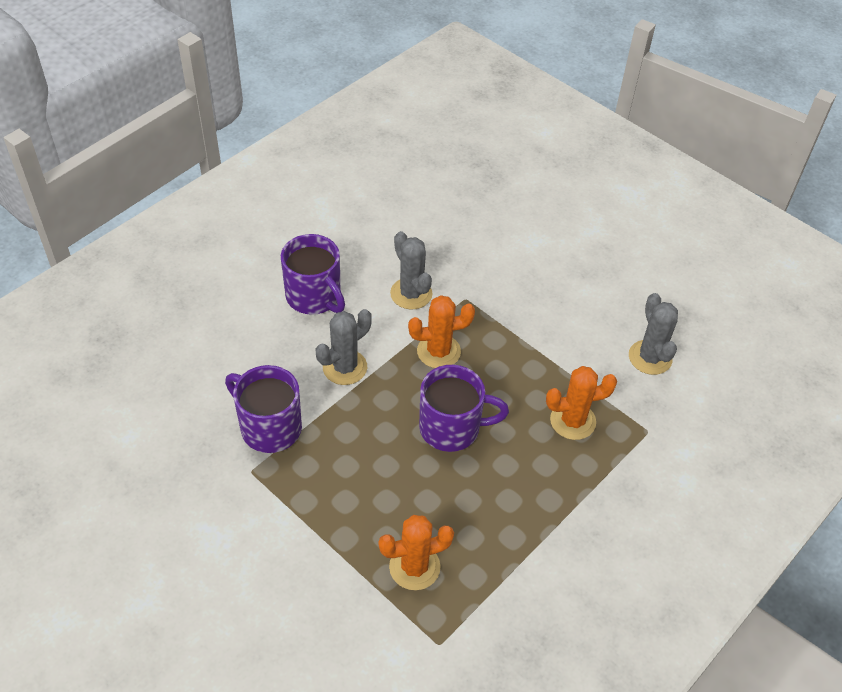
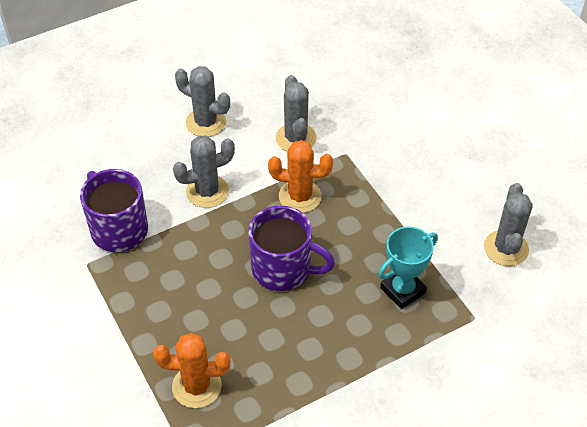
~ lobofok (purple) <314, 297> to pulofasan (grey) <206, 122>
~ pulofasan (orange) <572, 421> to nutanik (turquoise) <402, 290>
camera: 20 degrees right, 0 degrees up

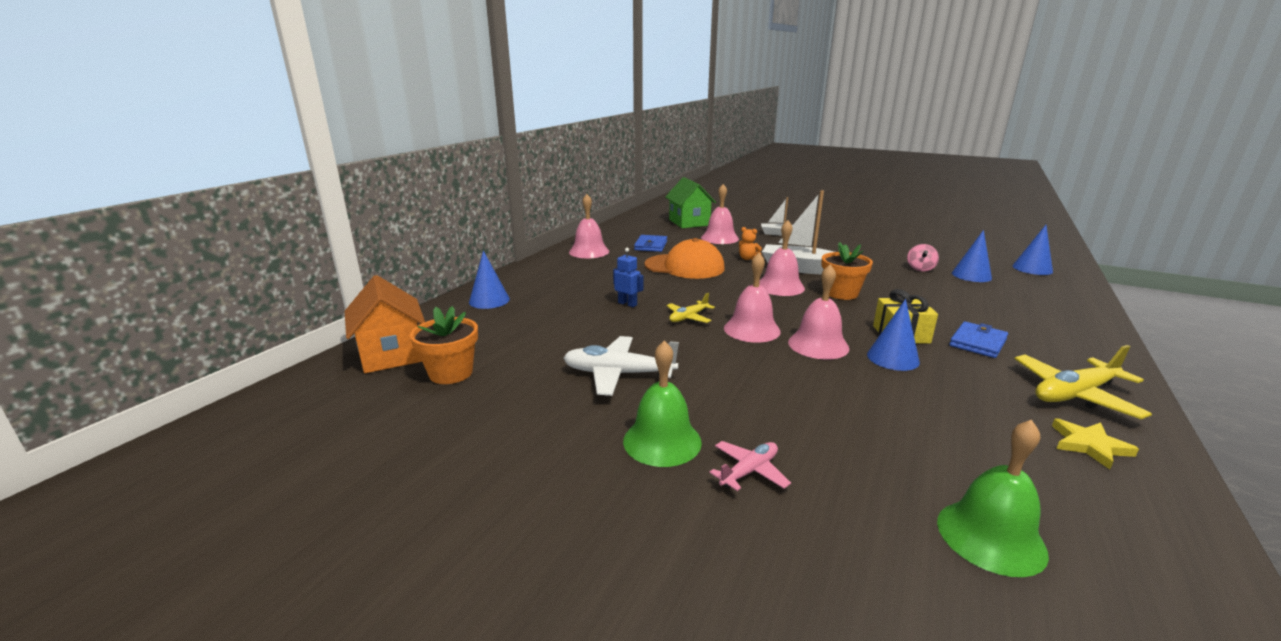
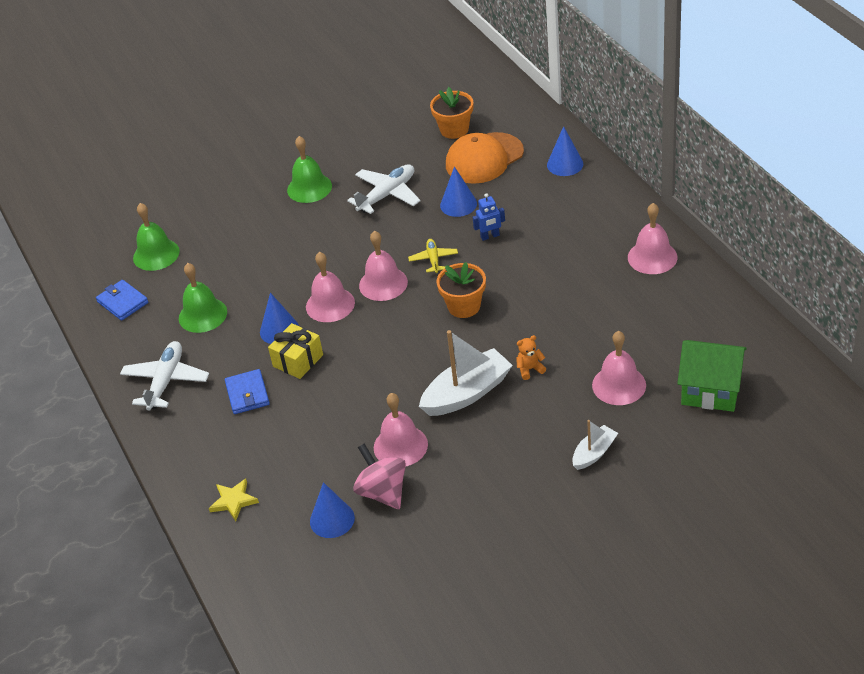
- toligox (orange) <391, 354>
~ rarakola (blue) <651, 246> to <123, 302>
~ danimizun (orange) <685, 266> to <484, 158>
- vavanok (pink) <749, 471>
~ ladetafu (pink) <780, 286> to <400, 446>
~ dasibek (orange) <841, 293> to <464, 306>
~ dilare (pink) <920, 269> = <383, 492> x1.61
~ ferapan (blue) <1032, 268> to <458, 204>
~ vavanok (yellow) <1074, 394> to vavanok (white) <166, 381>
~ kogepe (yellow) <1089, 445> to <233, 501>
+ ladetafu (green) <203, 315>
camera: 130 degrees right, 20 degrees up

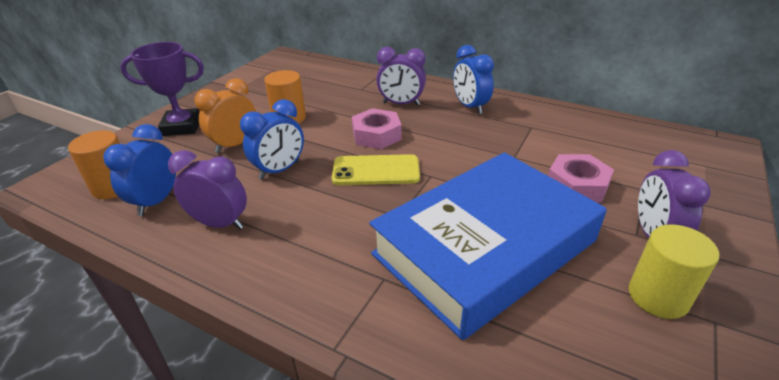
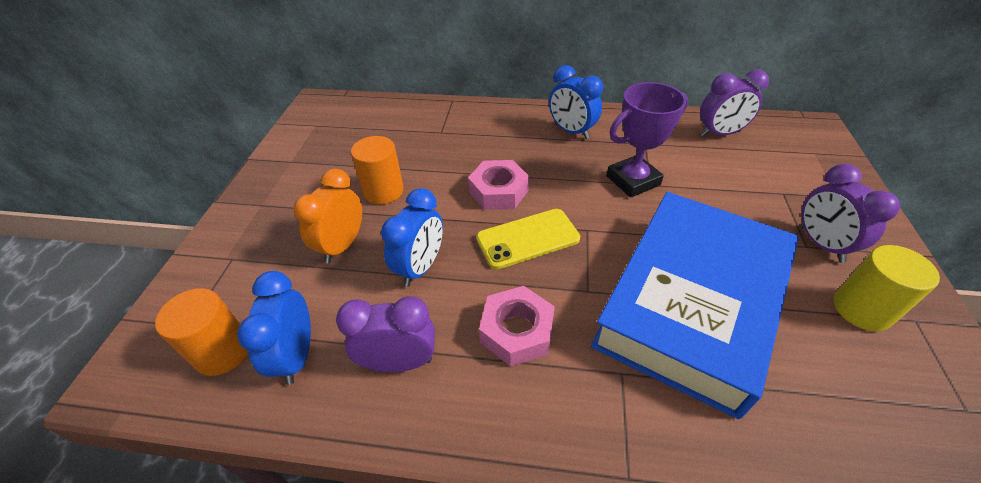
~ nutanik (purple) <182, 127> to <633, 180>
~ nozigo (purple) <401, 104> to <720, 134>
~ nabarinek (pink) <577, 185> to <517, 331>
camera: 20 degrees left, 10 degrees up

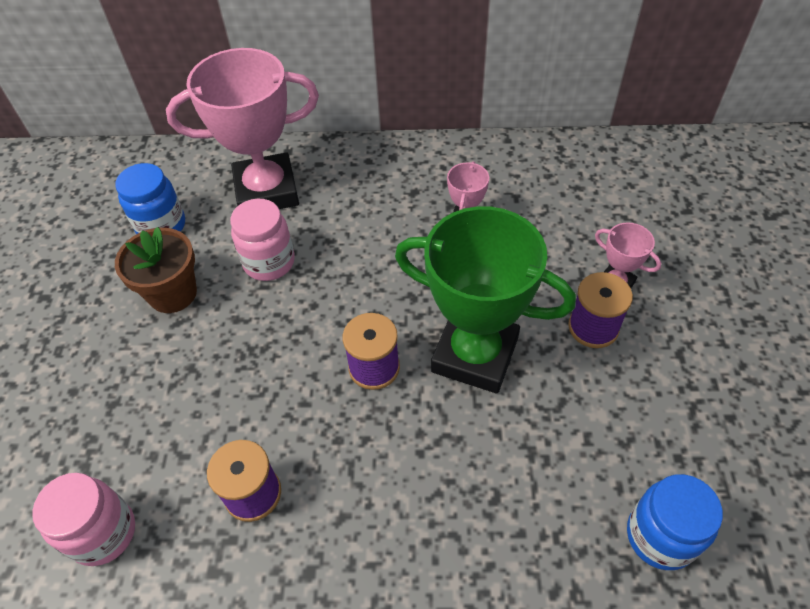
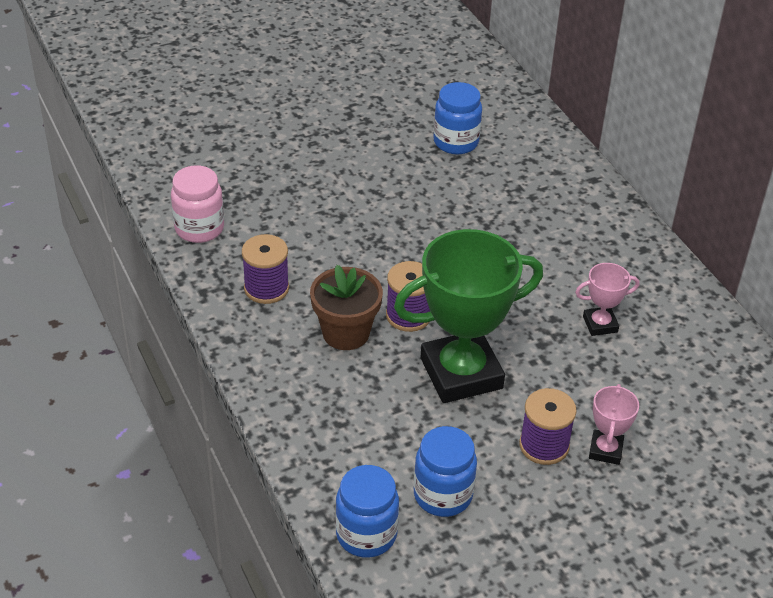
~ dasibek (brown) <173, 293> to <346, 333>
- nutanik (pink) <267, 191>
- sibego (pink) <269, 262>
~ nutanik (green) <475, 355> = <461, 373> 75 degrees clockwise
+ sibego (blue) <443, 495>
camera: 60 degrees right, 10 degrees down

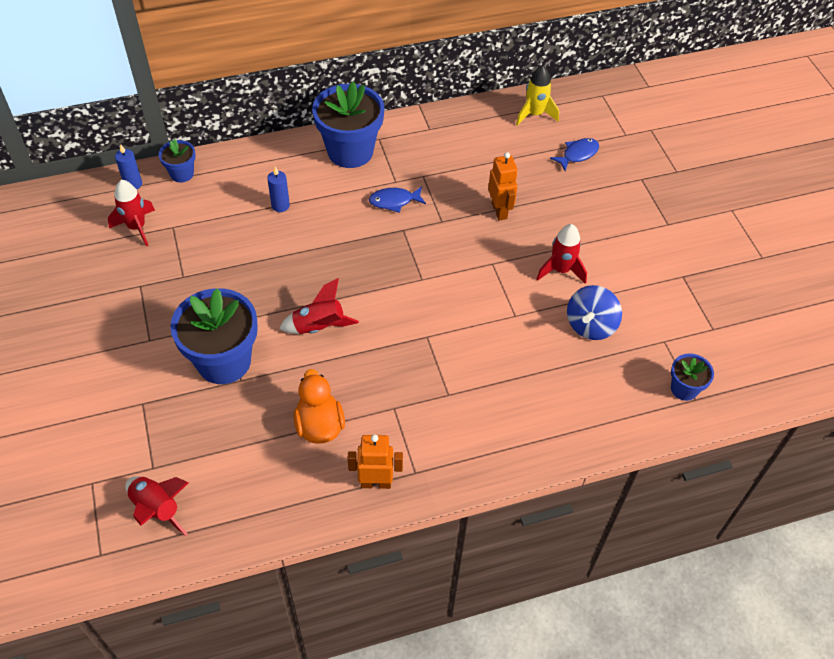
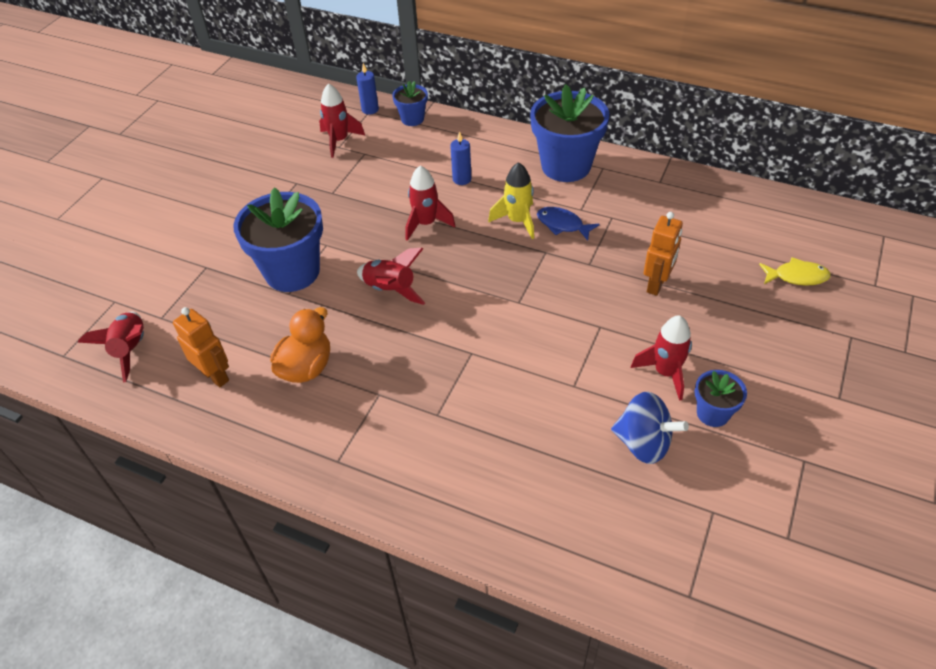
~ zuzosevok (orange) <375, 482> to <215, 376>
~ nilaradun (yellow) <534, 114> to <517, 221>
~ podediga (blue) <577, 154> to podediga (yellow) <797, 276>
~ dilare (blue) <590, 325> = <643, 443> 135 degrees counterclockwise
~ dasibek (blue) <684, 389> to <713, 413>
+ nilaradun (red) <426, 224>
camera: 45 degrees right, 5 degrees down

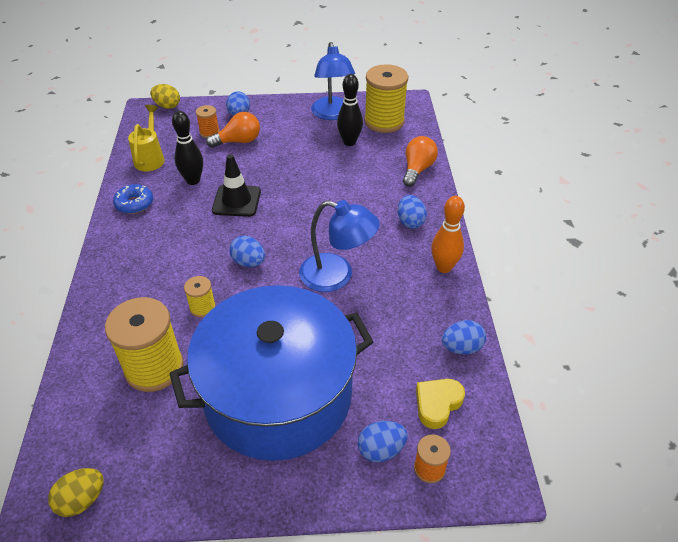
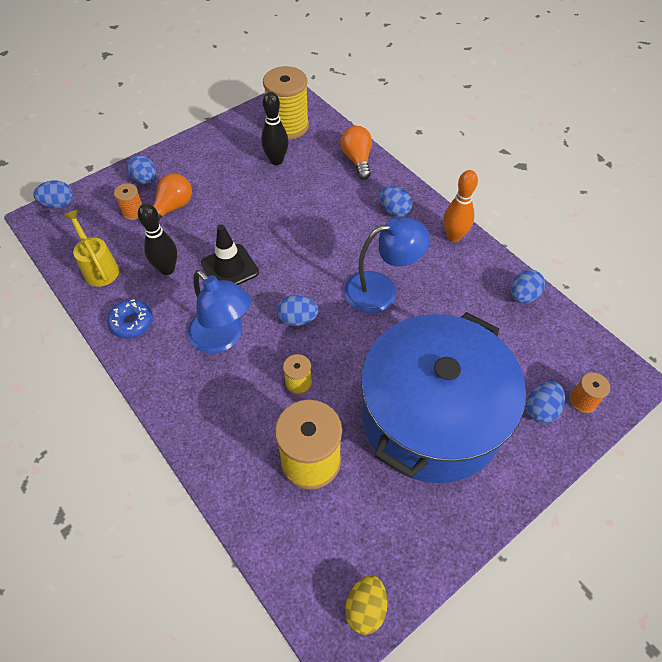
~ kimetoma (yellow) <167, 106> to kimetoma (blue) <59, 204>
~ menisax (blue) <332, 114> to <223, 338>
- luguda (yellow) <437, 404>
camera: 35 degrees left, 10 degrees up

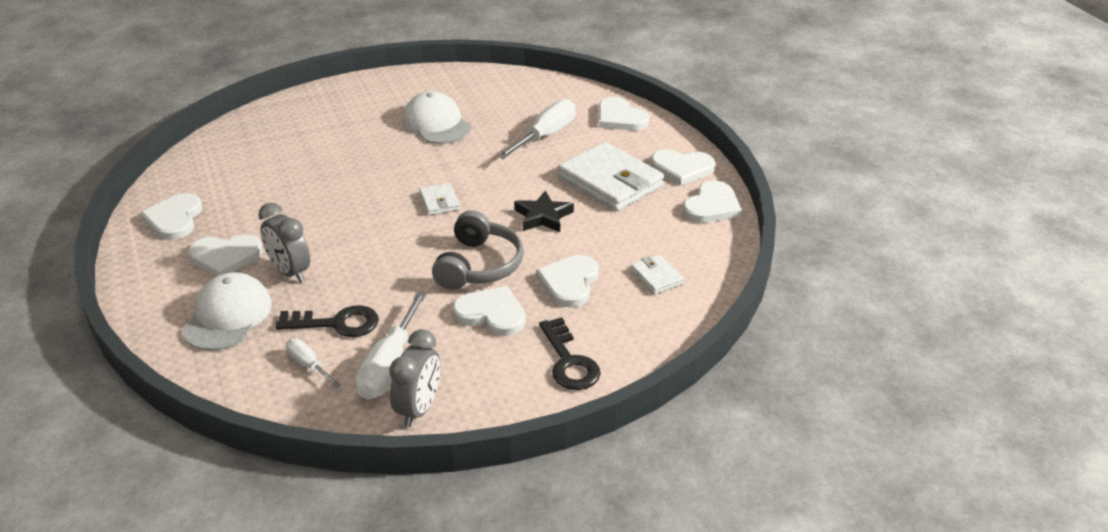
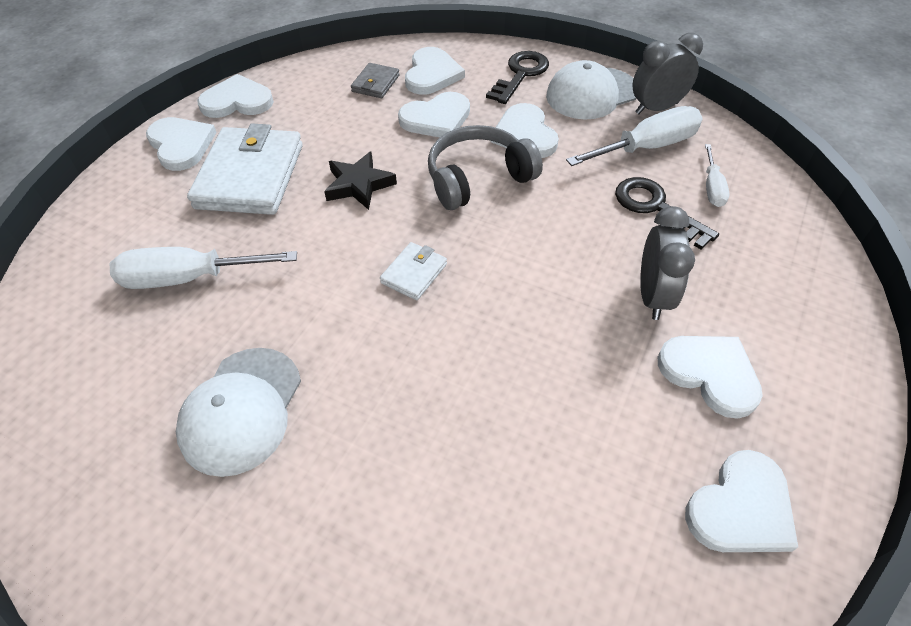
~ danimizun (white) <228, 316> to <591, 93>
~ luguda (white) <620, 118> to <432, 74>
~ rarakola (white) <657, 277> to rarakola (grey) <375, 83>
camera: 130 degrees left, 15 degrees up

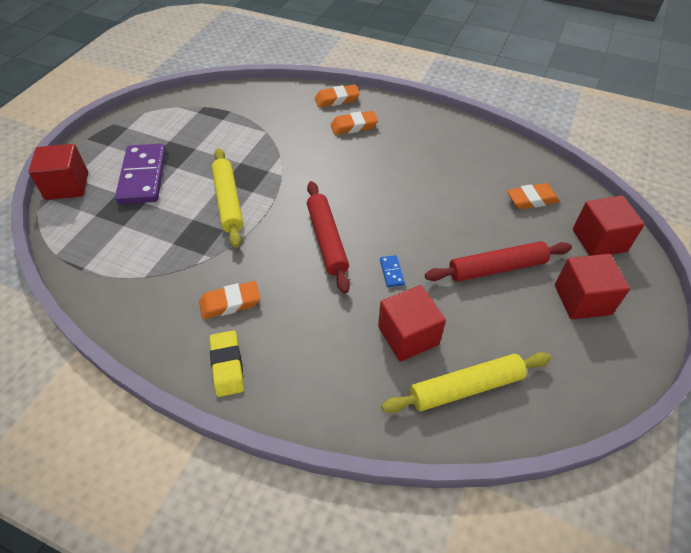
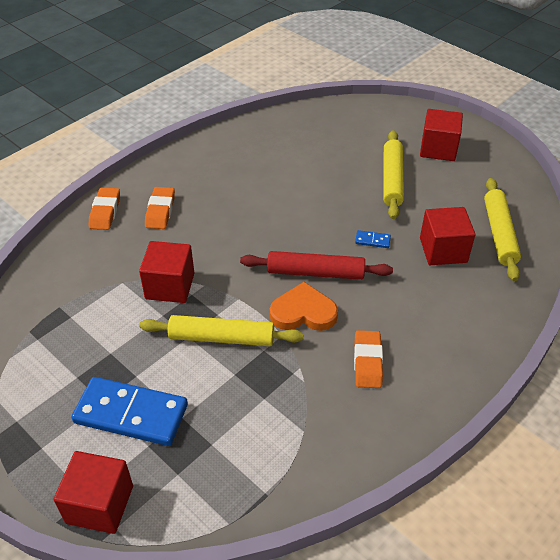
~ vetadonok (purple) <143, 176> to vetadonok (blue) <131, 413>
- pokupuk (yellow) <227, 365>
~ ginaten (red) <496, 268> to ginaten (yellow) <392, 179>
- pokupuk (orange) <531, 199>
~ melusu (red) <599, 240> to <170, 286>
+ luguda (orange) <303, 312>
camera: 70 degrees left, 5 degrees down

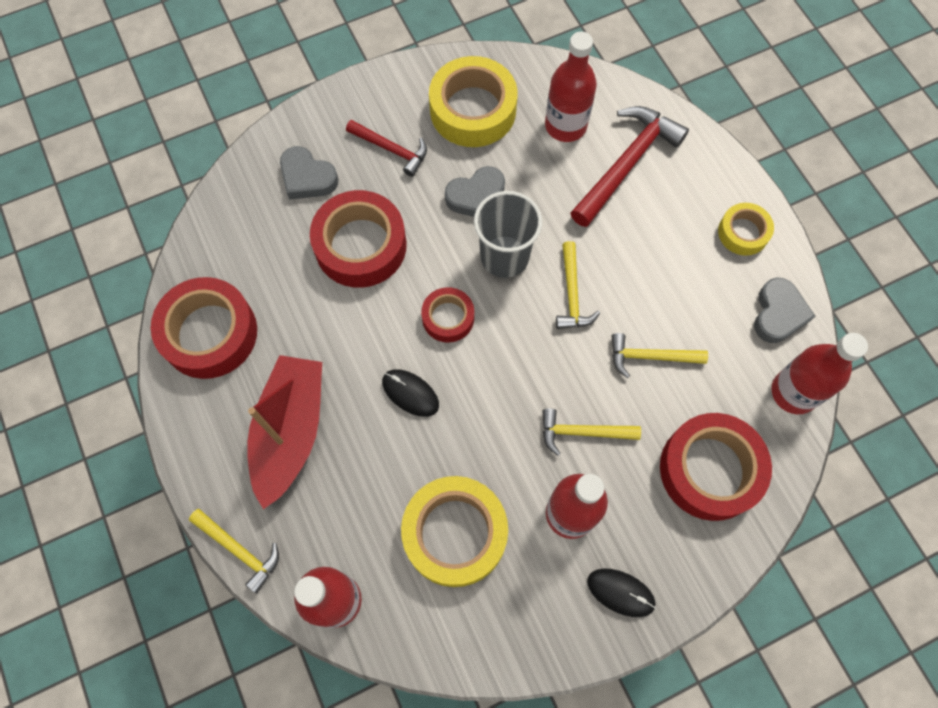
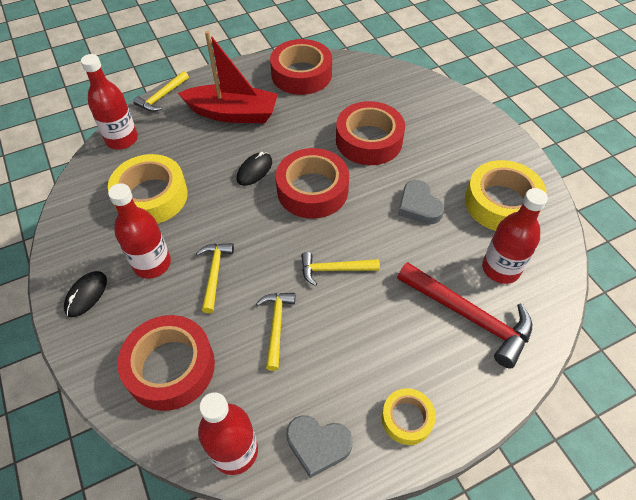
- luguda (grey) <307, 177>
- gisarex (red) <391, 149>
~ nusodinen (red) <448, 318> = <312, 190> x1.82
- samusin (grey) <504, 256>
camera: 90 degrees right, 15 degrees down

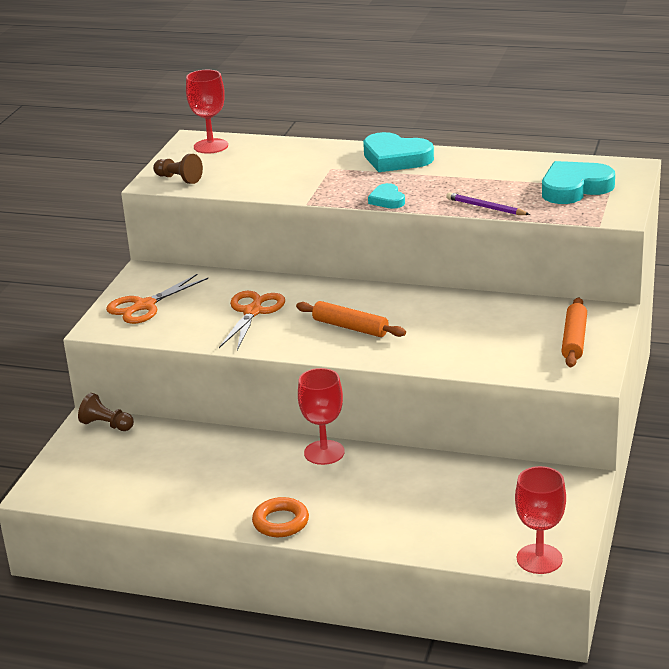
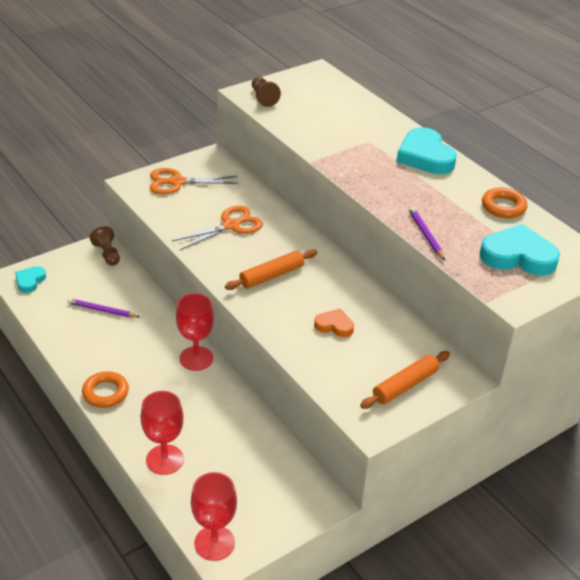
~ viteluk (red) <211, 146> to <164, 459>
~ ginaten (orange) <350, 327> = <271, 276> 75 degrees clockwise
~ luguda (turquoise) <387, 200> to <30, 281>
+ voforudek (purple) <102, 310>
+ luguda (orange) <334, 326>
+ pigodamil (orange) <503, 207>
camera: 35 degrees right, 10 degrees up

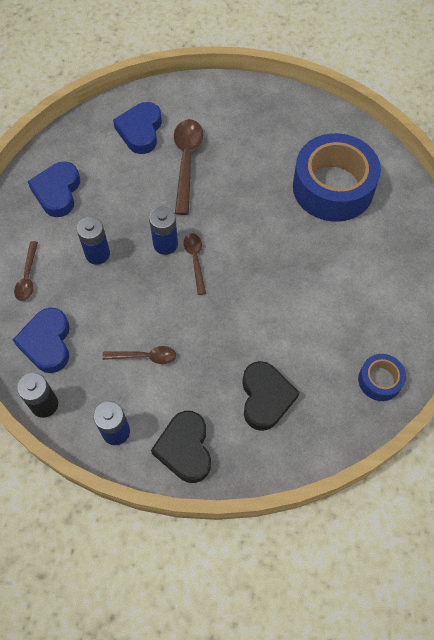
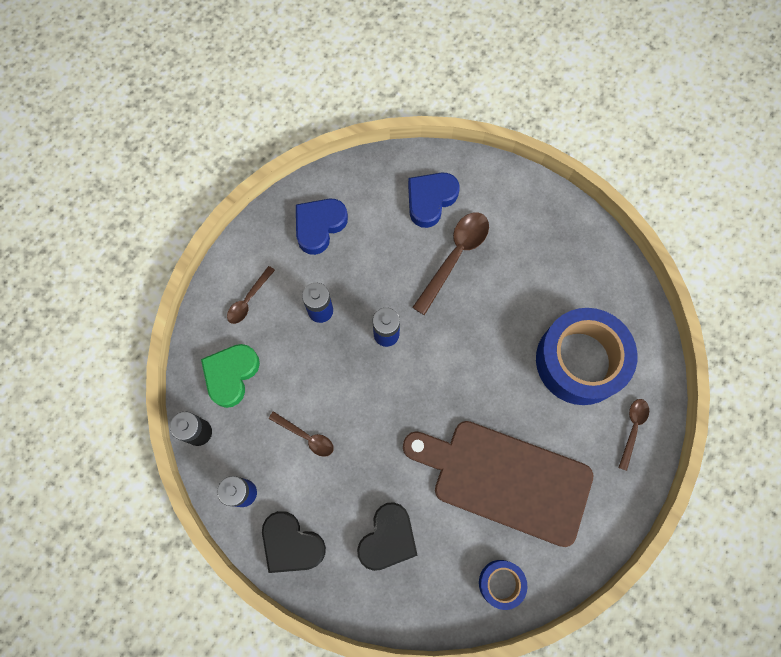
~ luguda (blue) <47, 343> to luguda (green) <231, 375>
~ luguda (black) <185, 449> = <291, 544> 75 degrees counterclockwise
~ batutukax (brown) <195, 260> to <632, 429>
+ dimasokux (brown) <505, 479>
camera: 30 degrees right, 10 degrees up

